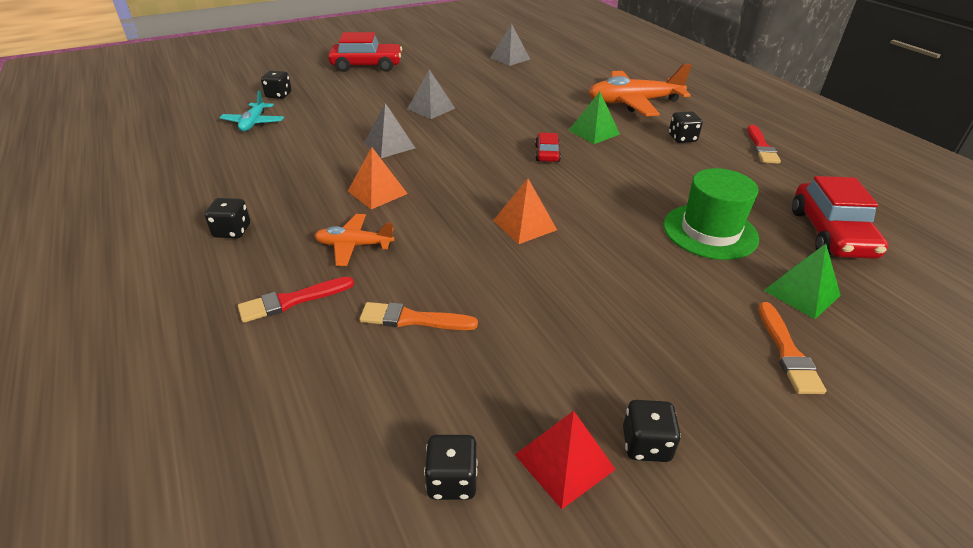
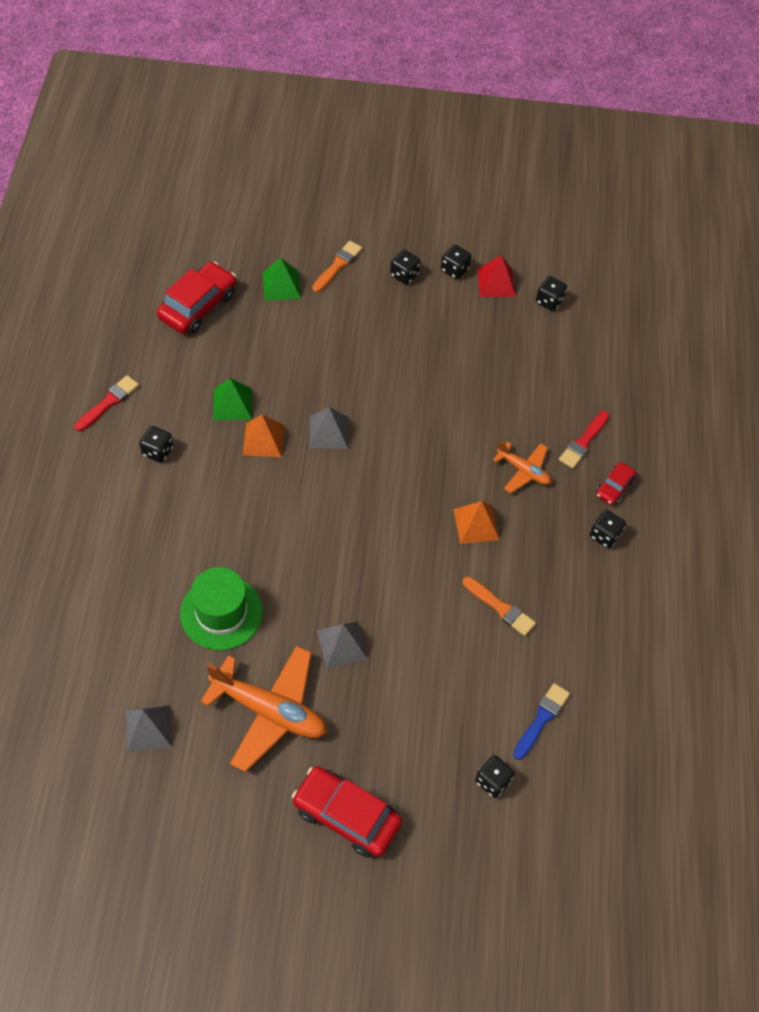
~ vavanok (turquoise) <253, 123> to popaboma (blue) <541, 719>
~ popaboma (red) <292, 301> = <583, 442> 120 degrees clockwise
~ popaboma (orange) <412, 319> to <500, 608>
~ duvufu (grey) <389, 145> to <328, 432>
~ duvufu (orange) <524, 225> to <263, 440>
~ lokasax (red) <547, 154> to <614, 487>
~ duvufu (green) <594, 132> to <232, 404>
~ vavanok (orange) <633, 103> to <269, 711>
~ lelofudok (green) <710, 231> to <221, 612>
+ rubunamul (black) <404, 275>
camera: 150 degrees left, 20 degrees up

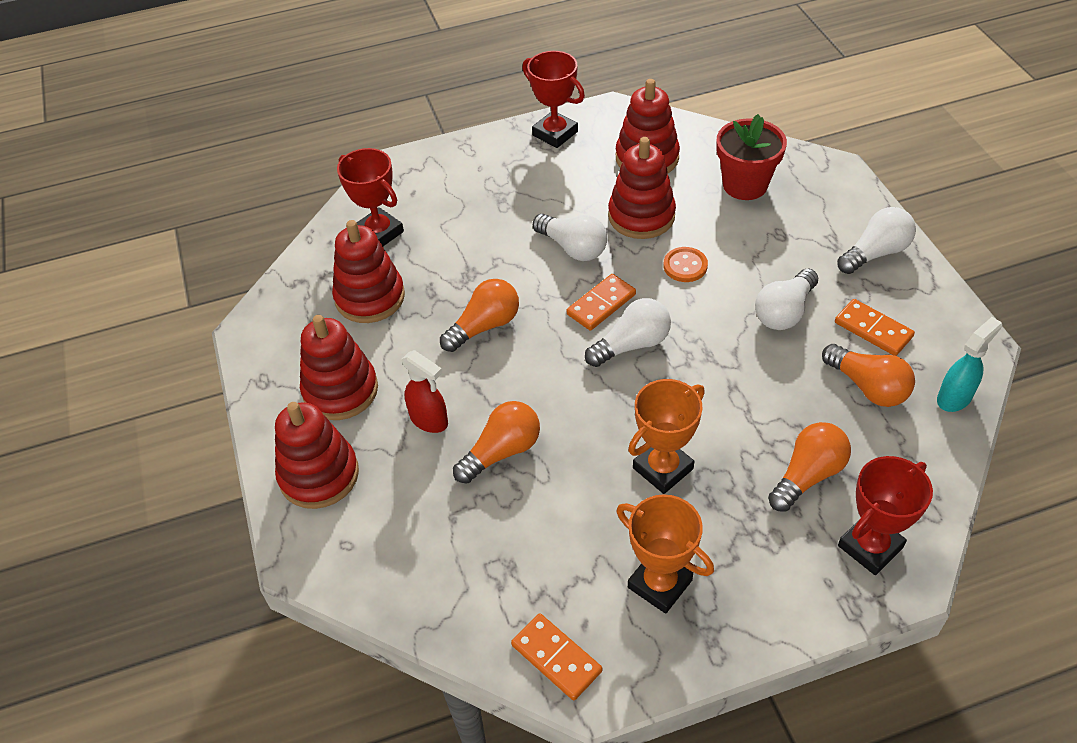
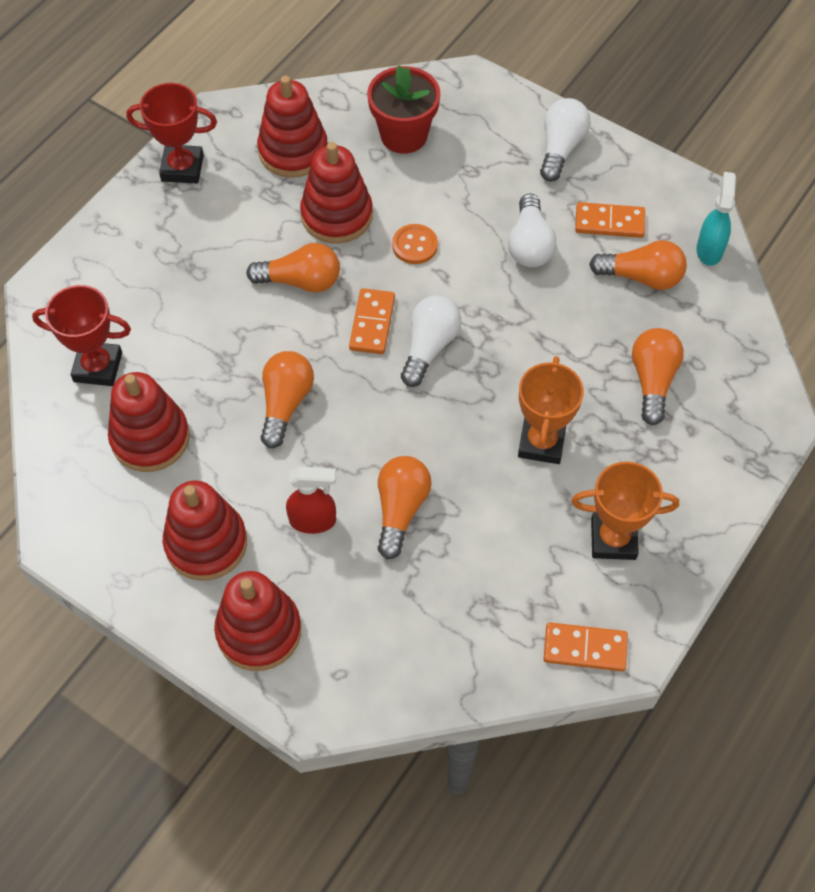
~ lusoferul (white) <573, 248> to lusoferul (orange) <301, 281>
- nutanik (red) <870, 546>
camera: 40 degrees left, 10 degrees up

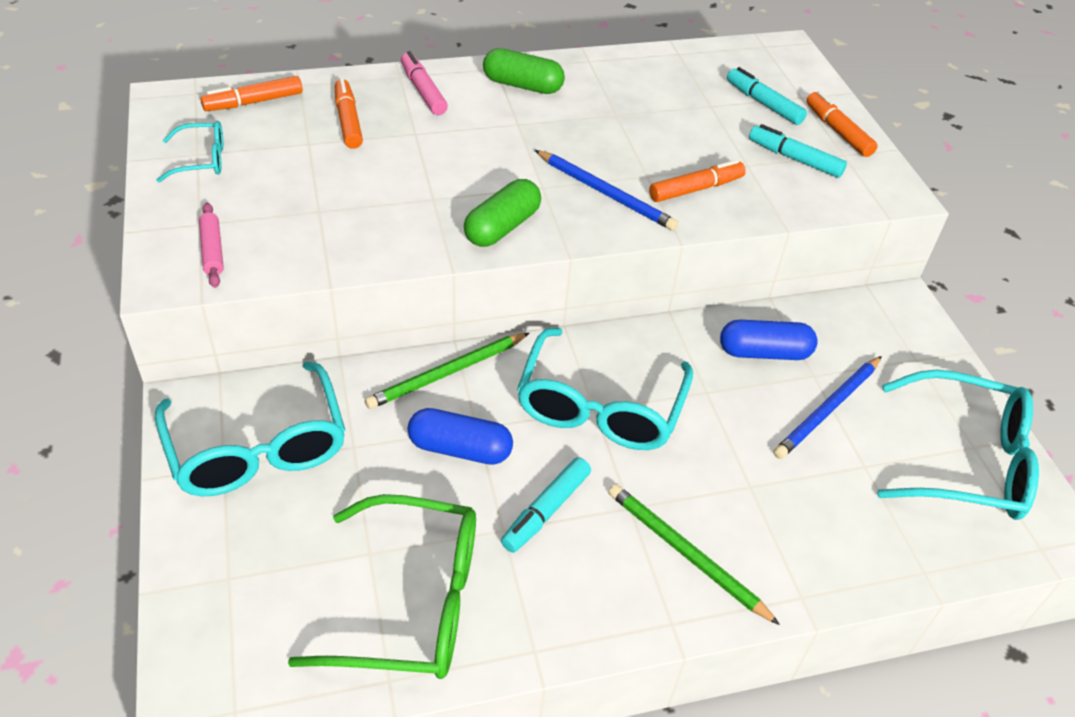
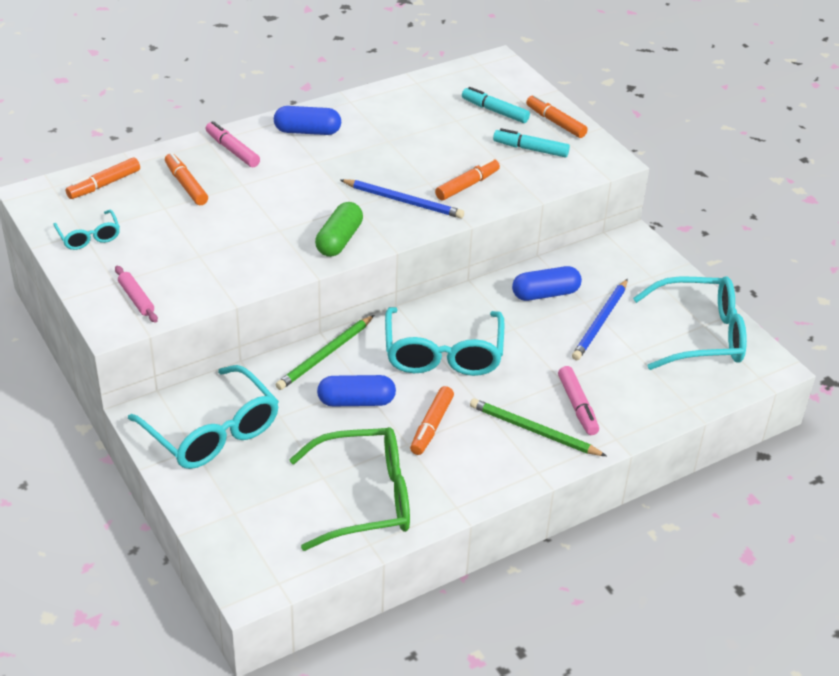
~ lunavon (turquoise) <201, 160> = <89, 236> 90 degrees clockwise
~ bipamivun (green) <522, 85> to bipamivun (blue) <307, 131>
~ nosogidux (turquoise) <546, 510> to nosogidux (orange) <431, 426>
+ nosogidux (pink) <577, 406>
camera: 15 degrees left, 5 degrees down

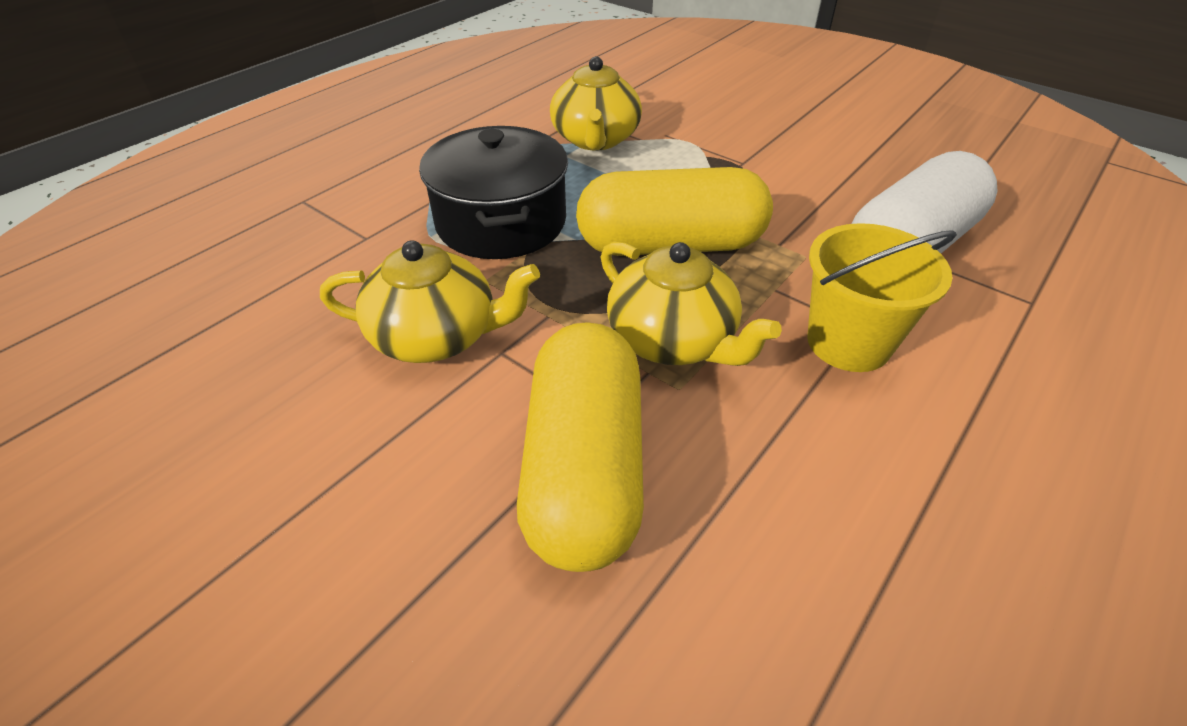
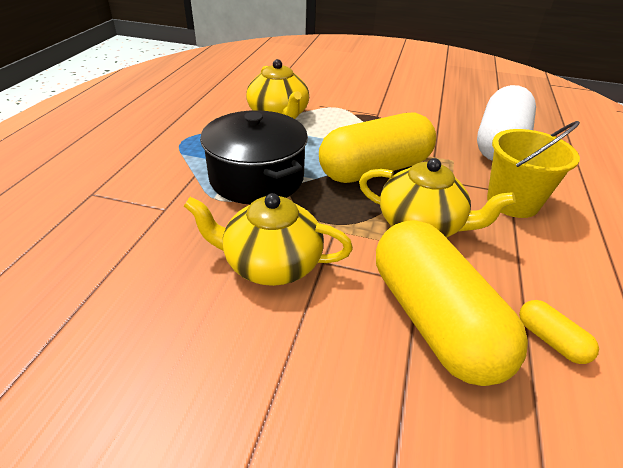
~ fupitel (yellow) <437, 336> = <271, 263> 150 degrees counterclockwise
+ bipamivun (yellow) <551, 340>
camera: 25 degrees left, 5 degrees down

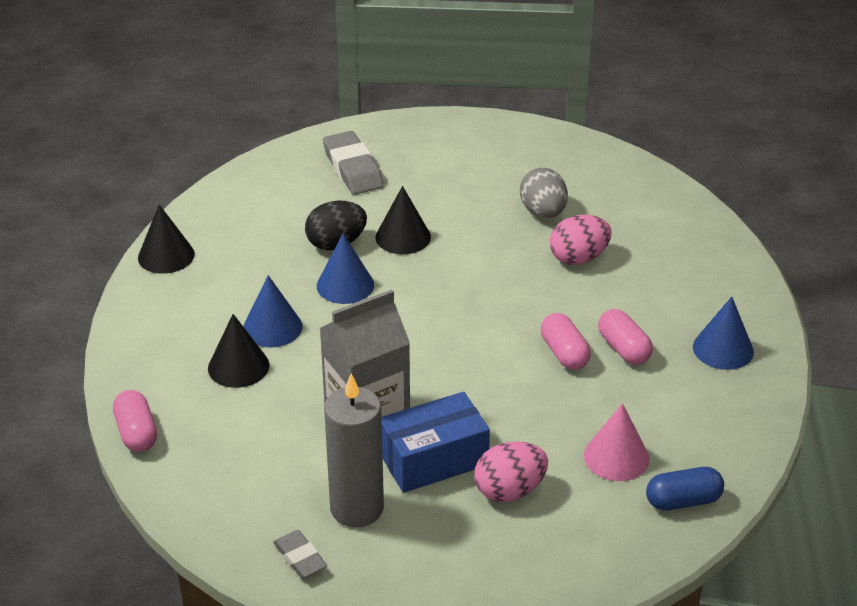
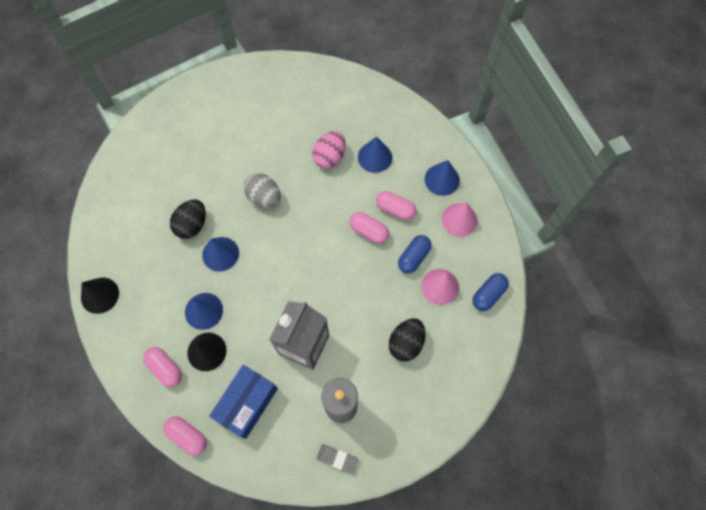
- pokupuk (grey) <353, 169>
- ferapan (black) <403, 237>
~ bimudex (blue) <433, 459> to <247, 403>
~ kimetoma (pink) <509, 491> to kimetoma (black) <406, 343>
~ kimetoma (grey) <543, 212> to <264, 197>
+ bipamivun (pink) <165, 368>
+ ferapan (blue) <375, 157>
+ bipamivun (blue) <413, 257>
+ ferapan (pink) <459, 219>
camera: 35 degrees left, 30 degrees up

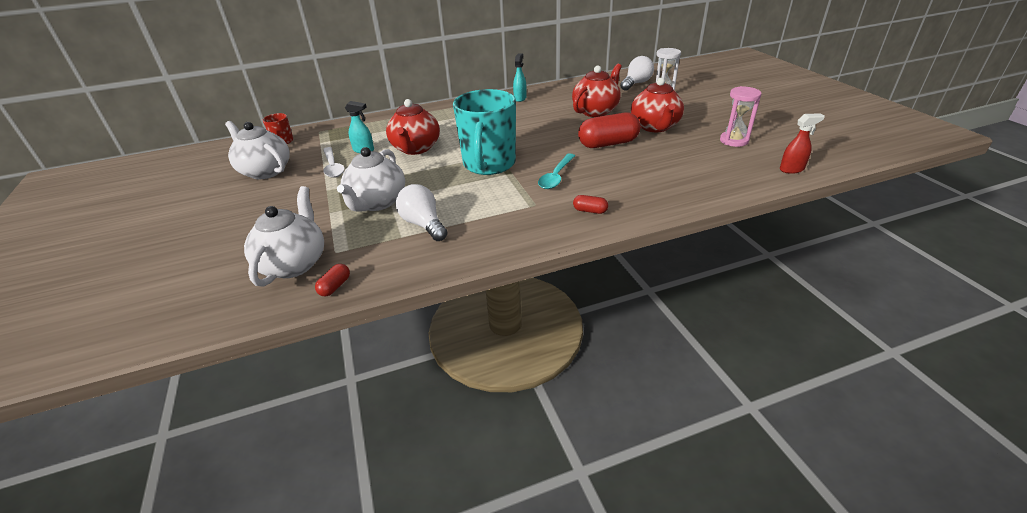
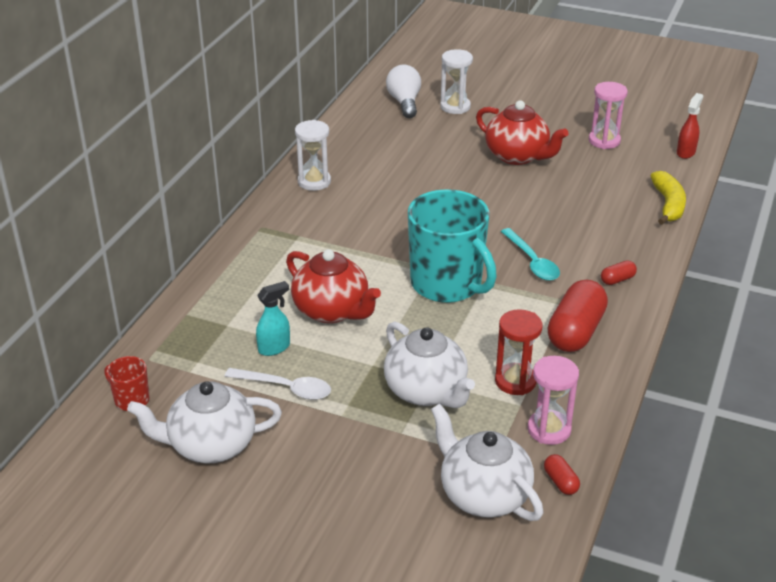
~ lusoferul (white) <423, 224> to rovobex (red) <515, 381>
~ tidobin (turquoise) <520, 98> to rovobex (white) <314, 182>
- fupitel (red) <596, 111>
~ bipamivun (red) <608, 144> to <575, 331>
+ rovobex (pink) <549, 429>
+ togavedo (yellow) <668, 205>
camera: 50 degrees left, 0 degrees up

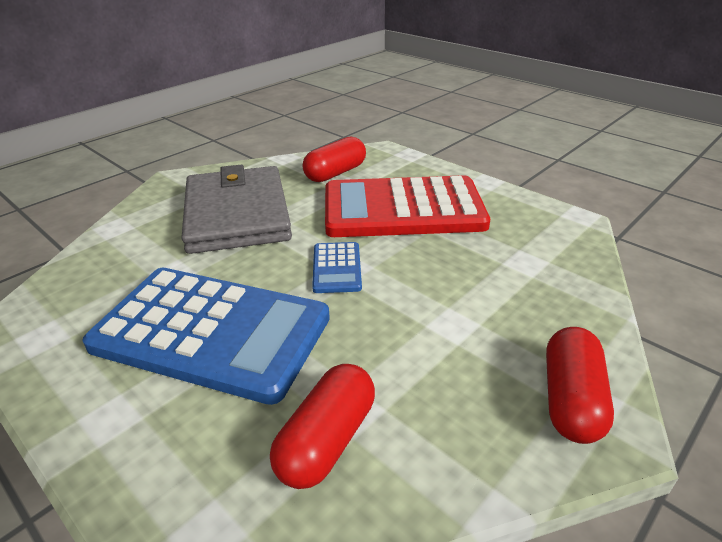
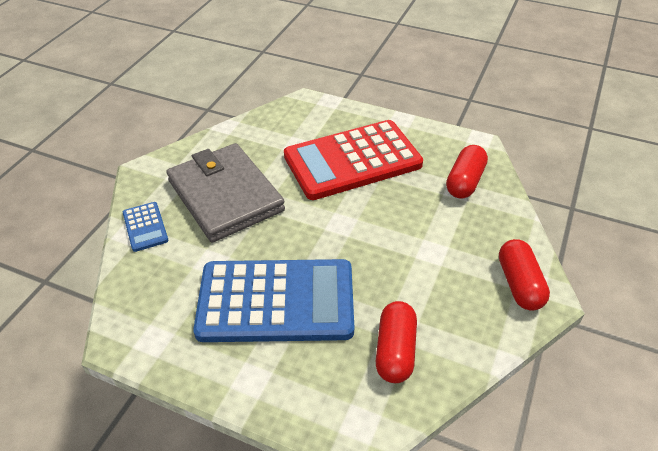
~ bipamivun (red) <335, 173> to <465, 182>
~ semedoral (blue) <336, 268> to <145, 227>
camera: 20 degrees left, 10 degrees up

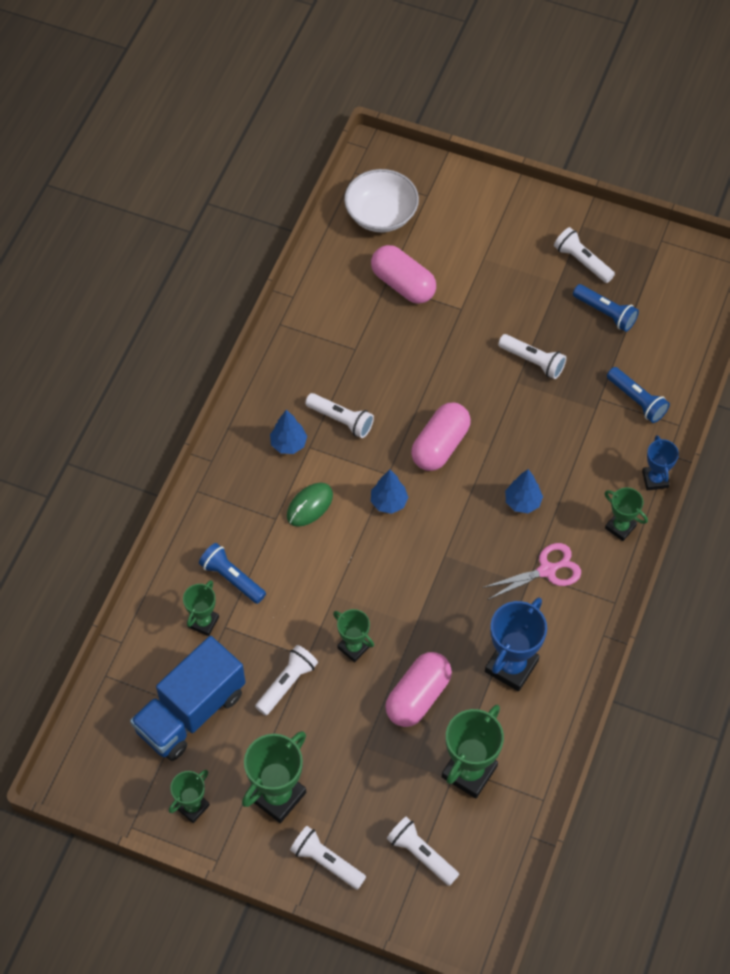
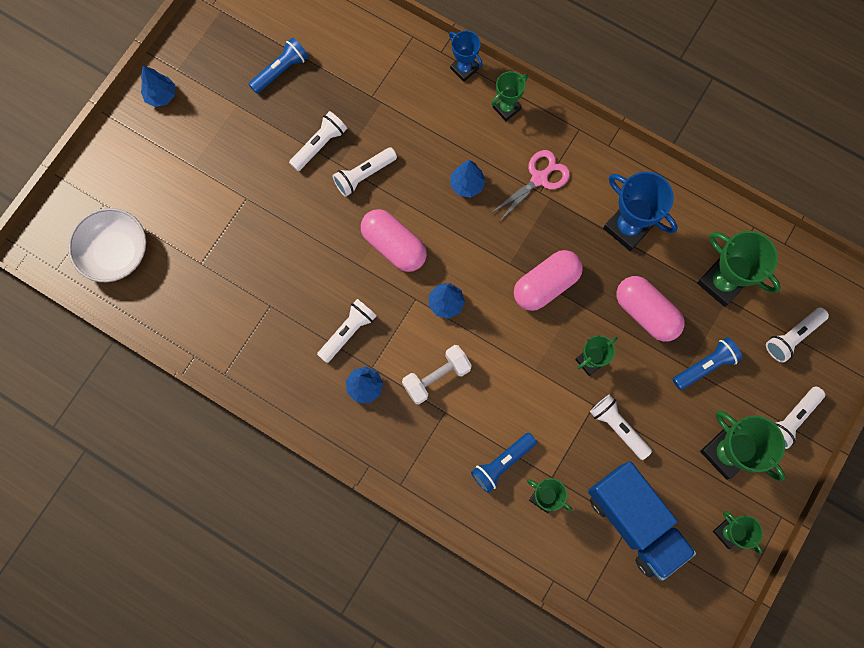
~ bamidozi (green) <310, 505> to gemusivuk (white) <436, 377>
~ bipamivun (pink) <403, 284> to <546, 285>
~ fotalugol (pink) <547, 570> = <539, 178> 60 degrees clockwise
~ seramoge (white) <582, 261> to <364, 175>
~ seramoge (blue) <637, 400> to <705, 366>
~ nutanik (blue) <655, 479> = <464, 69> 45 degrees clockwise
+ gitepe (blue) <161, 96>
camera: 80 degrees left, 15 degrees up

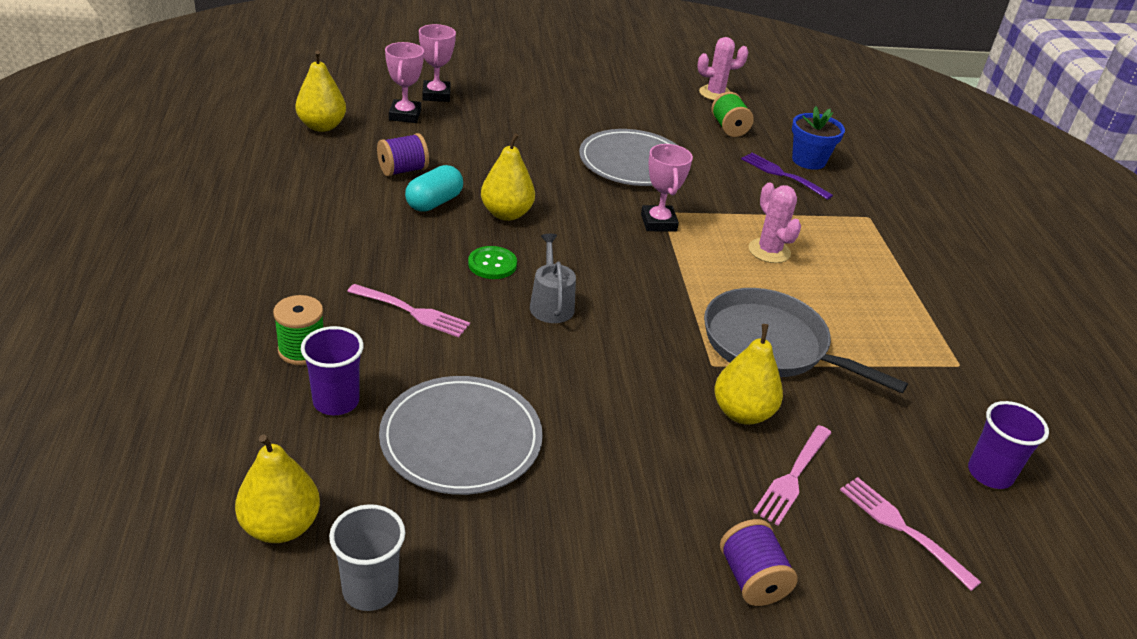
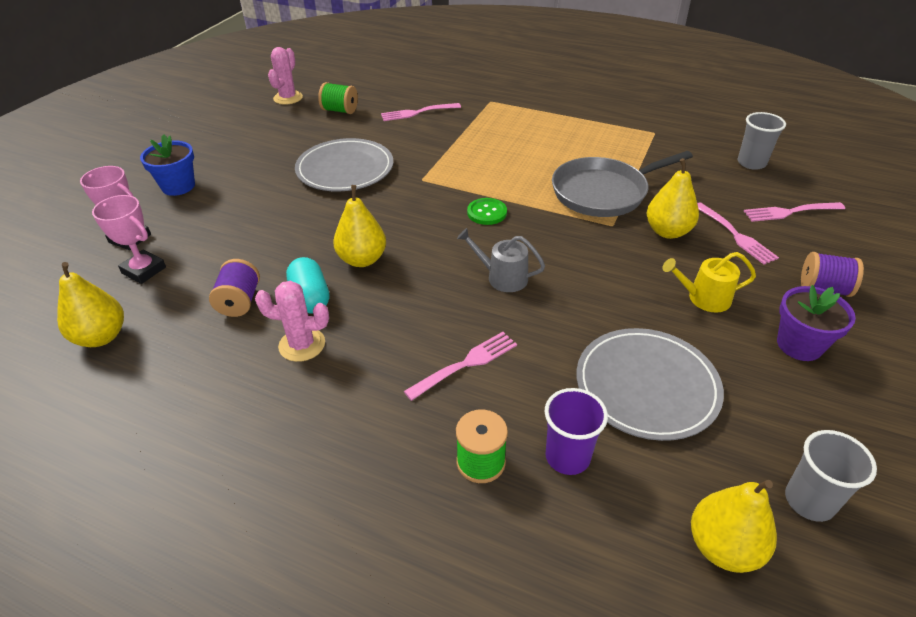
~ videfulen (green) <492, 264> to <487, 212>
- nutanik (pink) <658, 222>
~ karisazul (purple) <783, 175> to karisazul (pink) <418, 112>
~ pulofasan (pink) <769, 251> to <302, 345>
~ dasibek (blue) <808, 160> to <178, 186>
~ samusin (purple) <989, 473> to samusin (grey) <751, 163>
+ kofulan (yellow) <704, 298>
+ dasibek (purple) <799, 345>
camera: 55 degrees left, 5 degrees up

